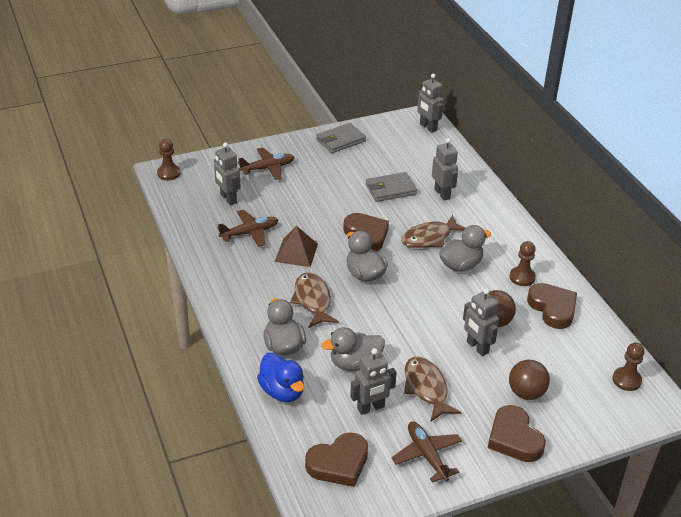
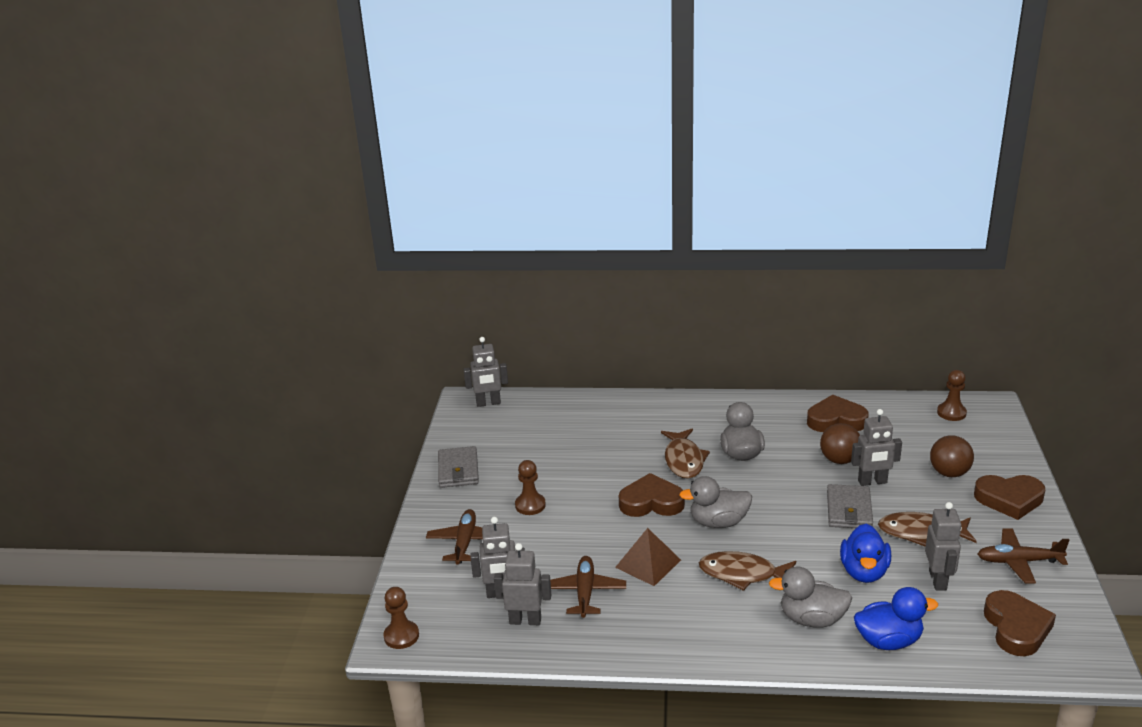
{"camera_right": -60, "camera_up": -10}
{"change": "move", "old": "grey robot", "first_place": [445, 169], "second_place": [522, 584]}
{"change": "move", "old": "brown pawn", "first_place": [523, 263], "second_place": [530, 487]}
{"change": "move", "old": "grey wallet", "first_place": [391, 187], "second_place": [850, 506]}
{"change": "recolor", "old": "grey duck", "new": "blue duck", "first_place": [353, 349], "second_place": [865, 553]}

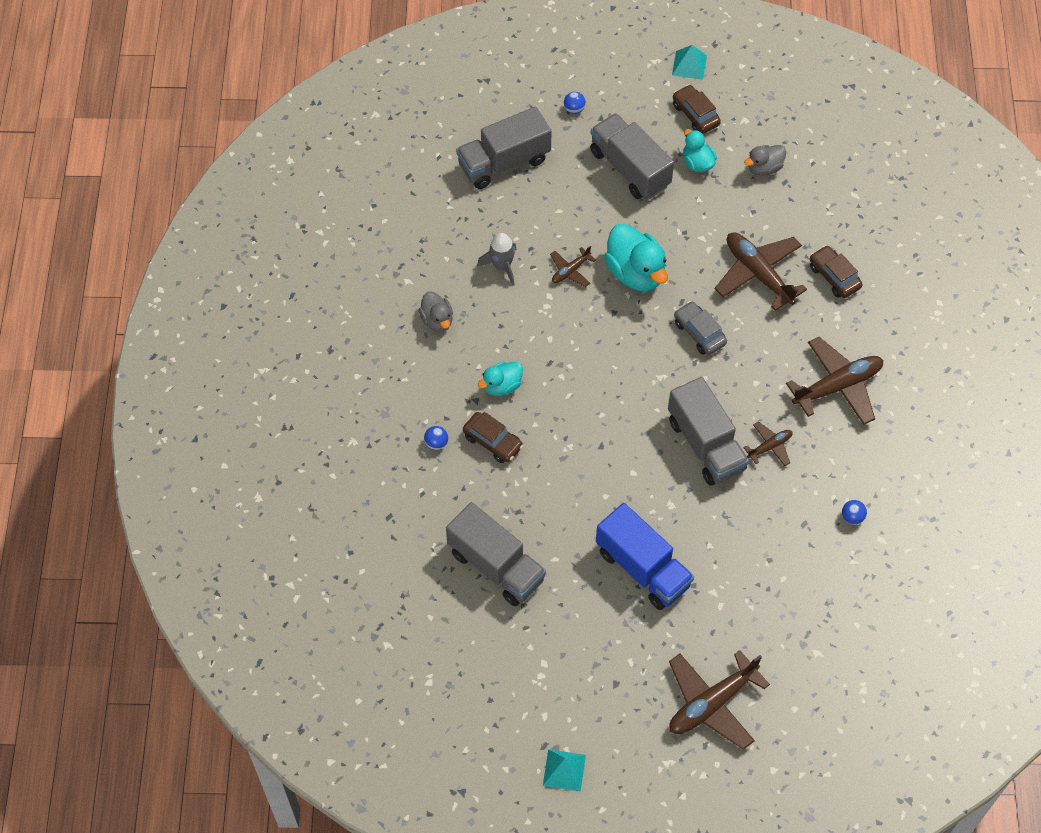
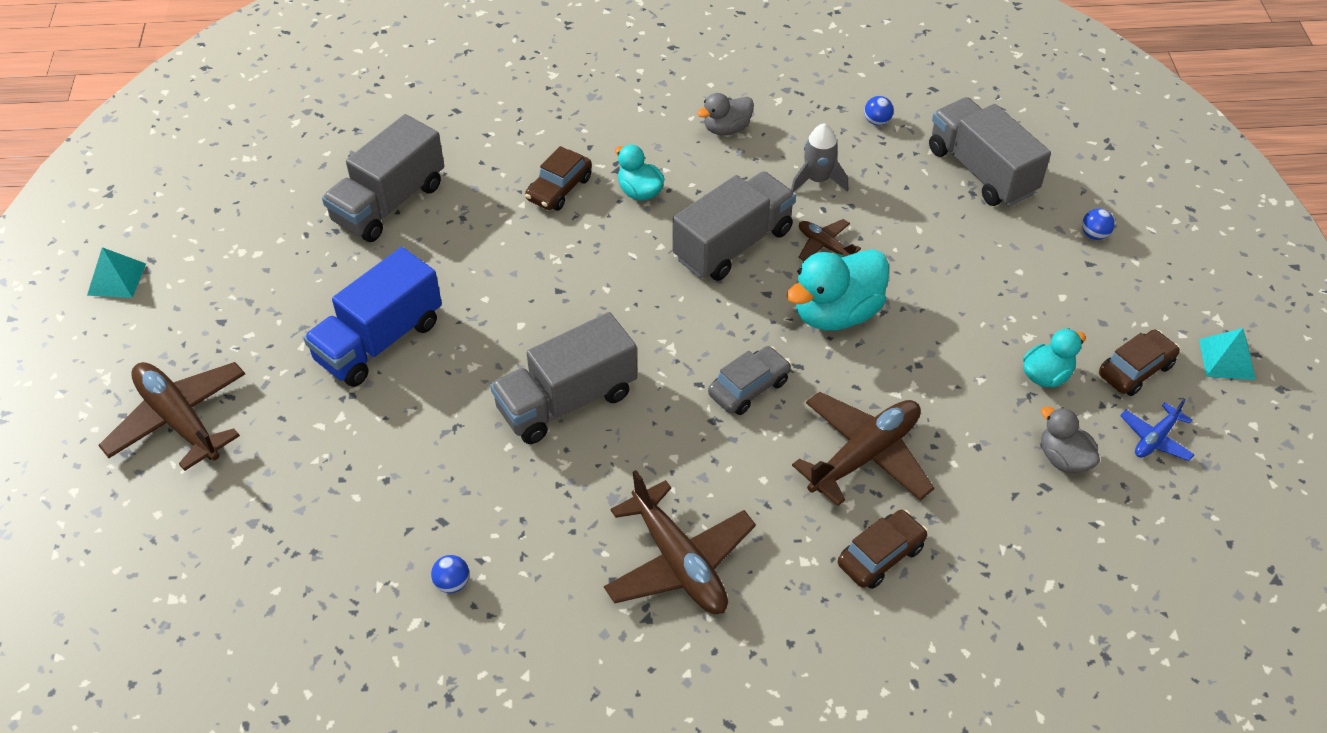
{"camera_right": 85, "camera_up": -10}
{"change": "move", "old": "grey truck", "first_place": [632, 156], "second_place": [734, 226]}
{"change": "move", "old": "blue ball", "first_place": [436, 438], "second_place": [879, 110]}
{"change": "insert", "new": "blue plane", "second_place": [1157, 430]}
{"change": "delete", "old": "brown plane", "first_place": [768, 443]}

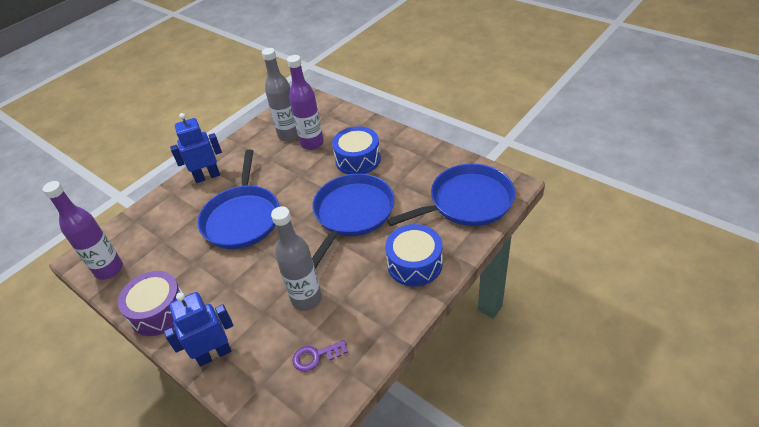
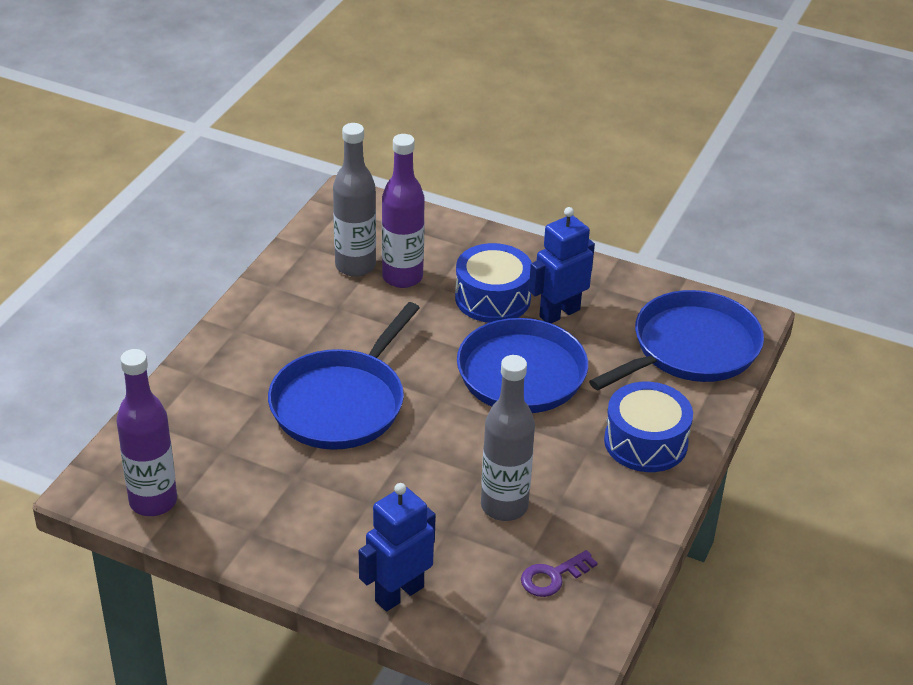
{"camera_right": -20, "camera_up": -5}
{"change": "rotate", "old": "blue pan", "first_place": [238, 199], "second_place": [344, 376], "degrees": 45}
{"change": "move", "old": "blue robot", "first_place": [196, 148], "second_place": [562, 265]}
{"change": "delete", "old": "purple drum", "first_place": [150, 303]}

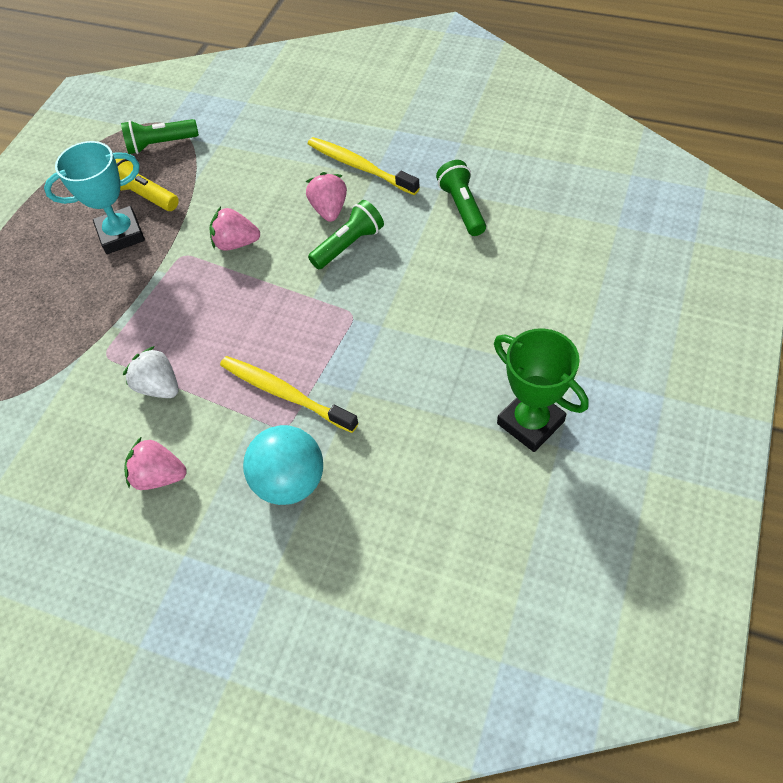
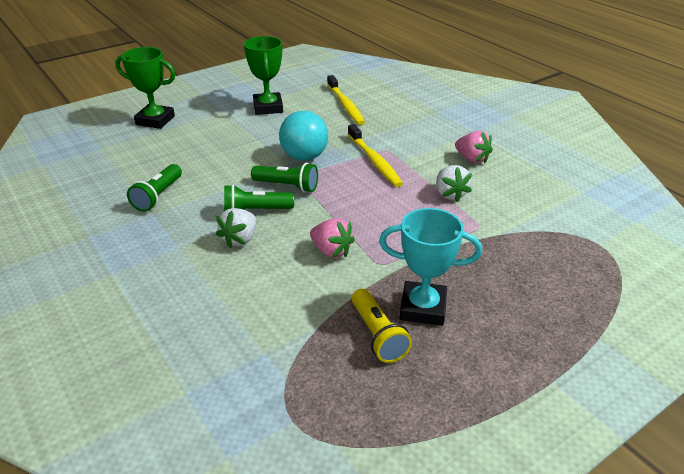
{"camera_right": -150, "camera_up": -20}
{"change": "insert", "new": "green trophy", "second_place": [145, 88]}
{"change": "recolor", "old": "pink strawberry", "new": "white strawberry", "first_place": [326, 197], "second_place": [236, 228]}
{"change": "move", "old": "green flashlight", "first_place": [160, 136], "second_place": [284, 177]}
{"change": "move", "old": "turquoise ball", "first_place": [283, 465], "second_place": [303, 136]}
{"change": "move", "old": "yellow toothbrush", "first_place": [364, 166], "second_place": [346, 100]}

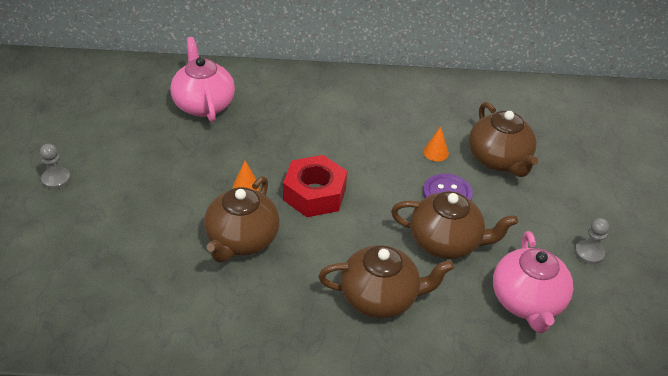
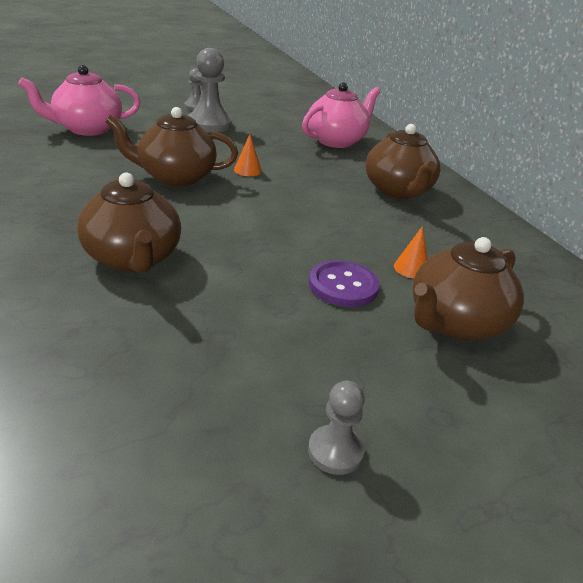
{"camera_right": 65, "camera_up": -10}
{"change": "move", "old": "pink teapot", "first_place": [533, 282], "second_place": [79, 100]}
{"change": "insert", "new": "grey pawn", "second_place": [210, 90]}
{"change": "move", "old": "brown teapot", "first_place": [454, 225], "second_place": [402, 161]}
{"change": "delete", "old": "red nut", "first_place": [315, 186]}

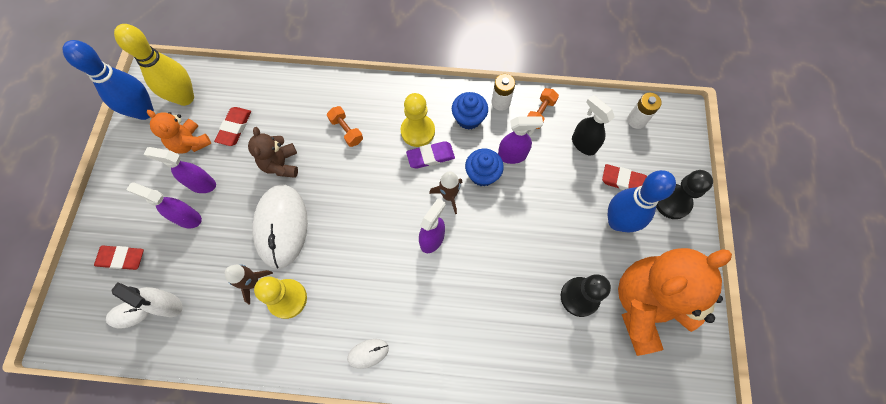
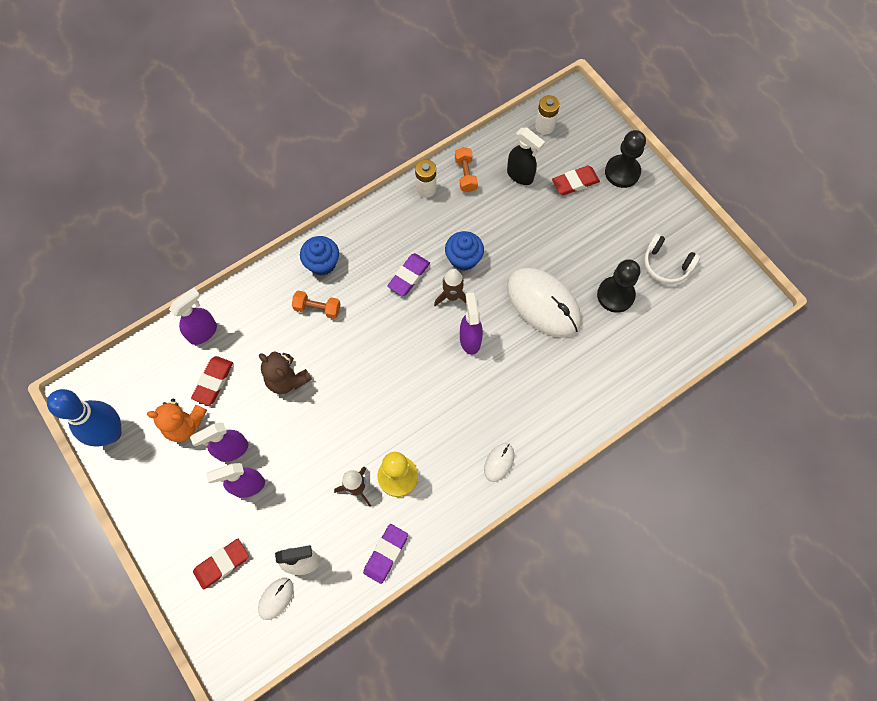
{"camera_right": -40, "camera_up": 0}
{"change": "move", "old": "purple spray bottle", "first_place": [520, 140], "second_place": [193, 316]}
{"change": "rotate", "old": "red eraser", "first_place": [232, 126], "second_place": [212, 381], "degrees": 45}
{"change": "move", "old": "blue cupcake", "first_place": [470, 111], "second_place": [319, 256]}
{"change": "insert", "new": "purple eraser", "second_place": [385, 554]}
{"change": "rotate", "old": "black spray bottle", "first_place": [593, 125], "second_place": [526, 156], "degrees": -150}
{"change": "move", "old": "white mouse", "first_place": [280, 226], "second_place": [544, 303]}
{"change": "replace", "old": "orange teddy bear", "new": "white headphones", "first_place": [675, 302], "second_place": [672, 258]}
{"change": "delete", "old": "yellow bowling pin", "first_place": [154, 65]}
{"change": "delete", "old": "yellow pawn", "first_place": [418, 120]}
{"change": "delete", "old": "blue bowling pin", "first_place": [642, 201]}

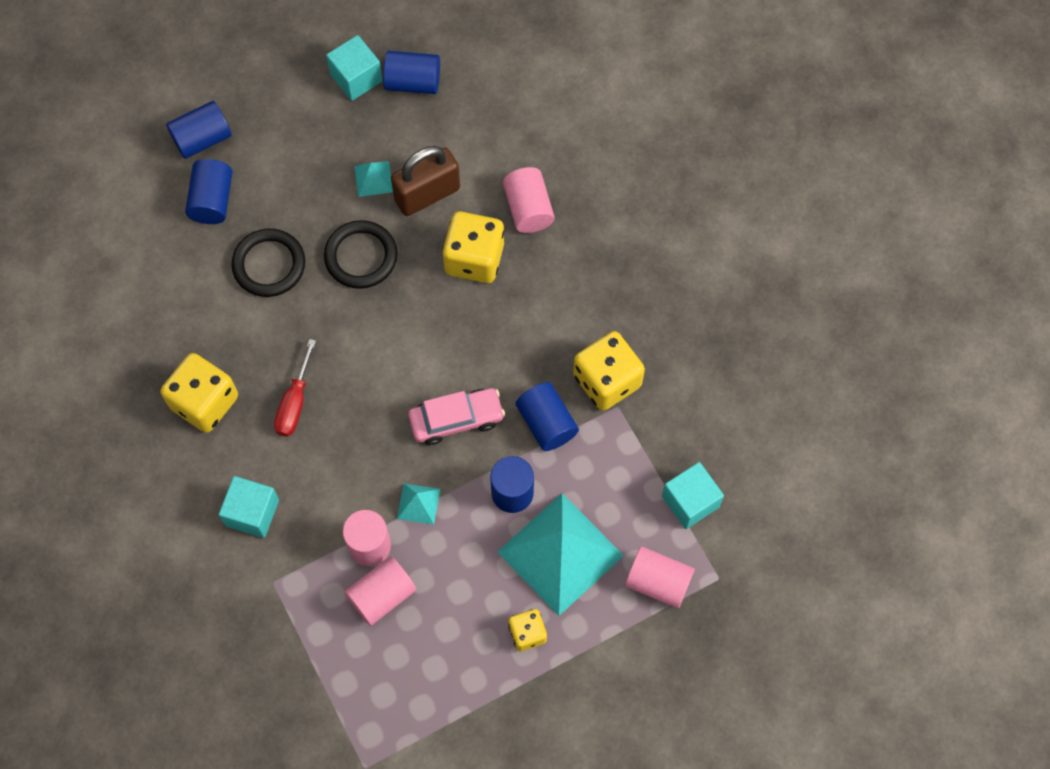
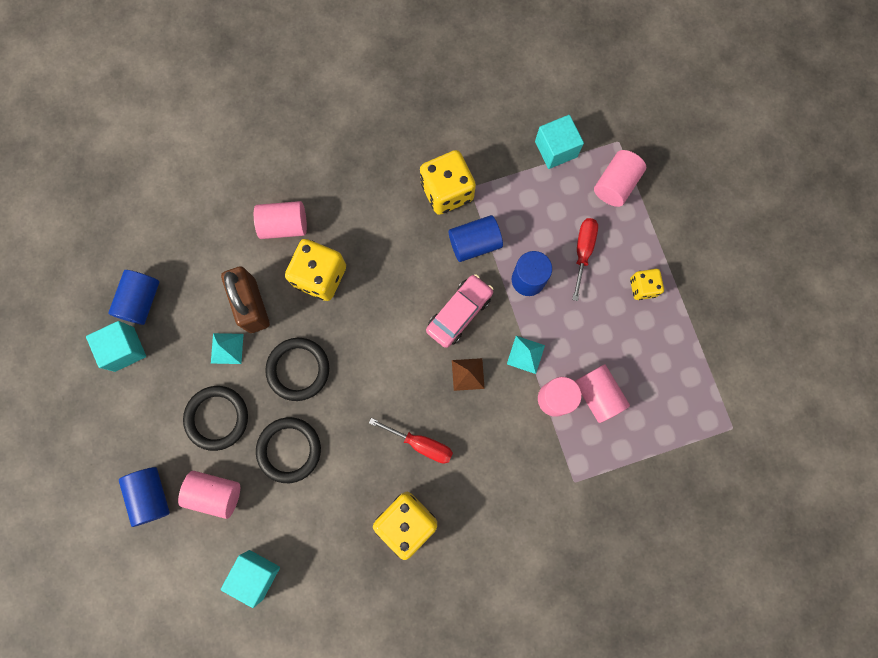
{"camera_right": -80, "camera_up": 10}
{"change": "recolor", "old": "blue cylinder", "new": "pink cylinder", "first_place": [209, 191], "second_place": [209, 495]}
{"change": "insert", "new": "black ring", "second_place": [215, 418]}
{"change": "move", "old": "turquoise cube", "first_place": [249, 507], "second_place": [250, 579]}
{"change": "rotate", "old": "pink car", "first_place": [456, 416], "second_place": [460, 311], "degrees": 45}
{"change": "insert", "new": "brown pyramid", "second_place": [468, 374]}
{"change": "replace", "old": "turquoise pyramid", "new": "red screwdriver", "first_place": [560, 554], "second_place": [585, 259]}

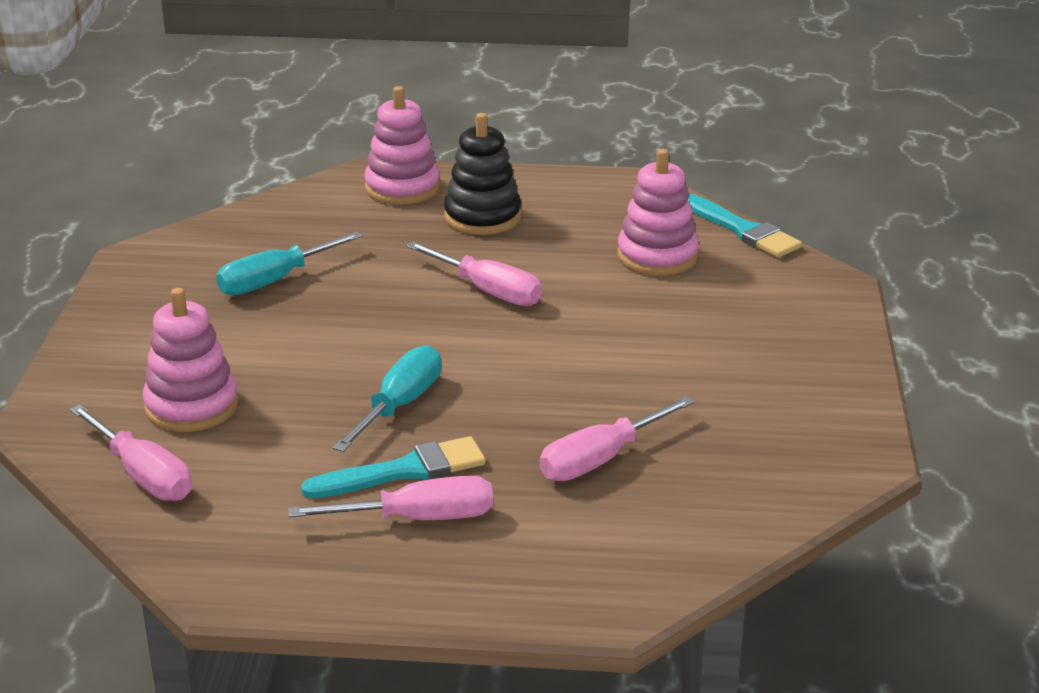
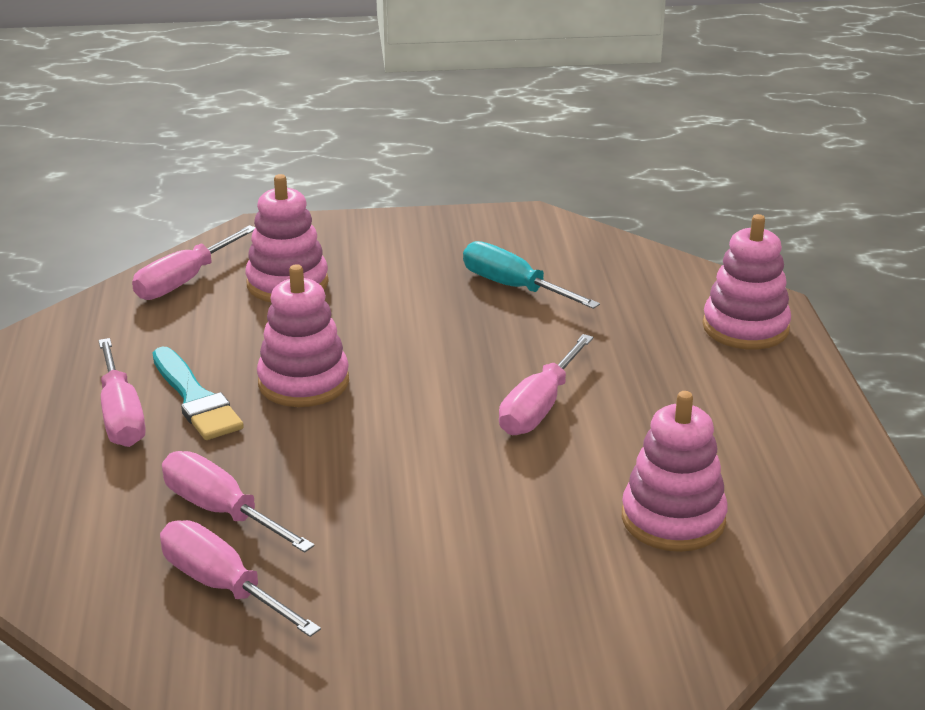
{"camera_right": 80, "camera_up": 0}
{"change": "insert", "new": "pink screwdriver", "second_place": [240, 578]}
{"change": "replace", "old": "turquoise screwdriver", "new": "pink stacking toy", "first_place": [387, 398], "second_place": [303, 335]}
{"change": "delete", "old": "black stacking toy", "first_place": [482, 174]}
{"change": "delete", "old": "turquoise brush", "first_place": [745, 226]}

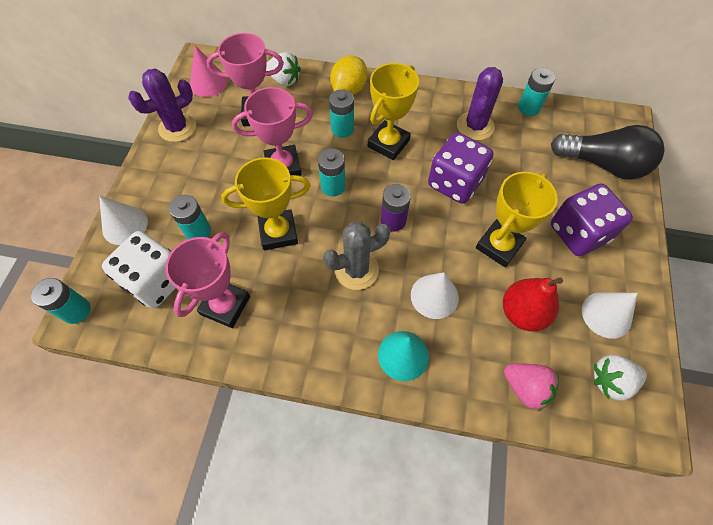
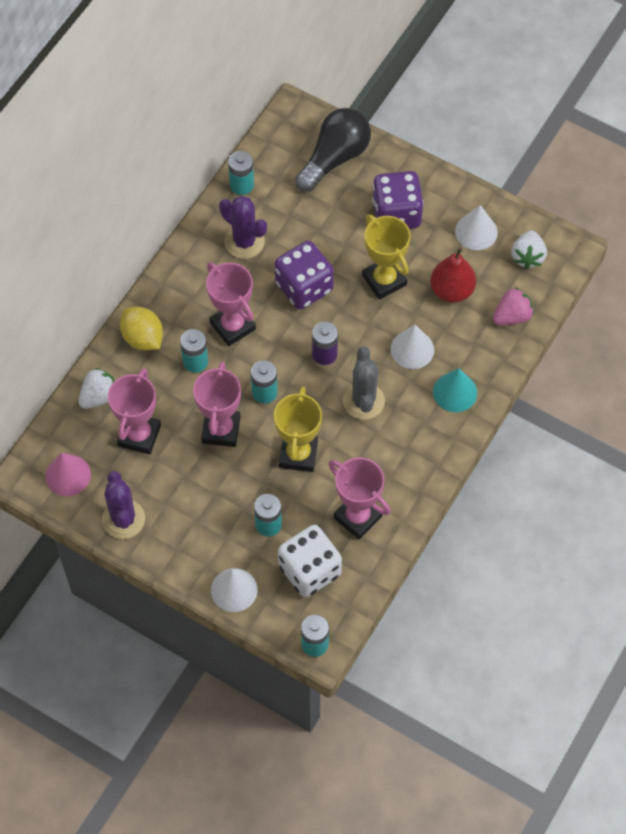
{"camera_right": -70, "camera_up": 0}
{"change": "recolor", "old": "yellow trophy", "new": "pink trophy", "first_place": [393, 111], "second_place": [231, 304]}

